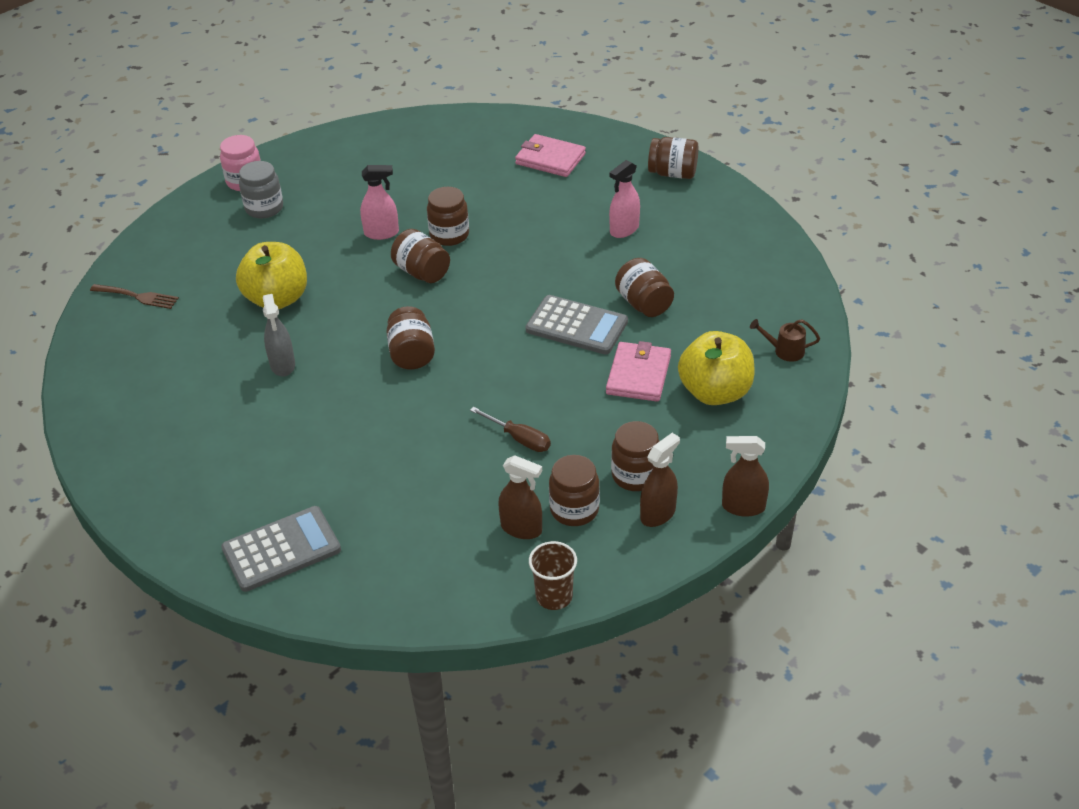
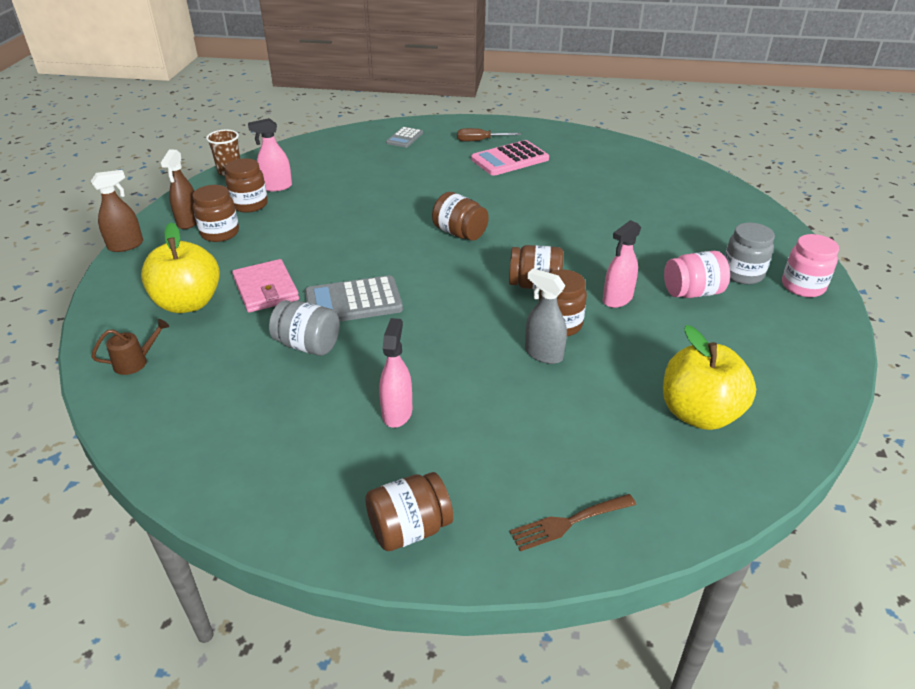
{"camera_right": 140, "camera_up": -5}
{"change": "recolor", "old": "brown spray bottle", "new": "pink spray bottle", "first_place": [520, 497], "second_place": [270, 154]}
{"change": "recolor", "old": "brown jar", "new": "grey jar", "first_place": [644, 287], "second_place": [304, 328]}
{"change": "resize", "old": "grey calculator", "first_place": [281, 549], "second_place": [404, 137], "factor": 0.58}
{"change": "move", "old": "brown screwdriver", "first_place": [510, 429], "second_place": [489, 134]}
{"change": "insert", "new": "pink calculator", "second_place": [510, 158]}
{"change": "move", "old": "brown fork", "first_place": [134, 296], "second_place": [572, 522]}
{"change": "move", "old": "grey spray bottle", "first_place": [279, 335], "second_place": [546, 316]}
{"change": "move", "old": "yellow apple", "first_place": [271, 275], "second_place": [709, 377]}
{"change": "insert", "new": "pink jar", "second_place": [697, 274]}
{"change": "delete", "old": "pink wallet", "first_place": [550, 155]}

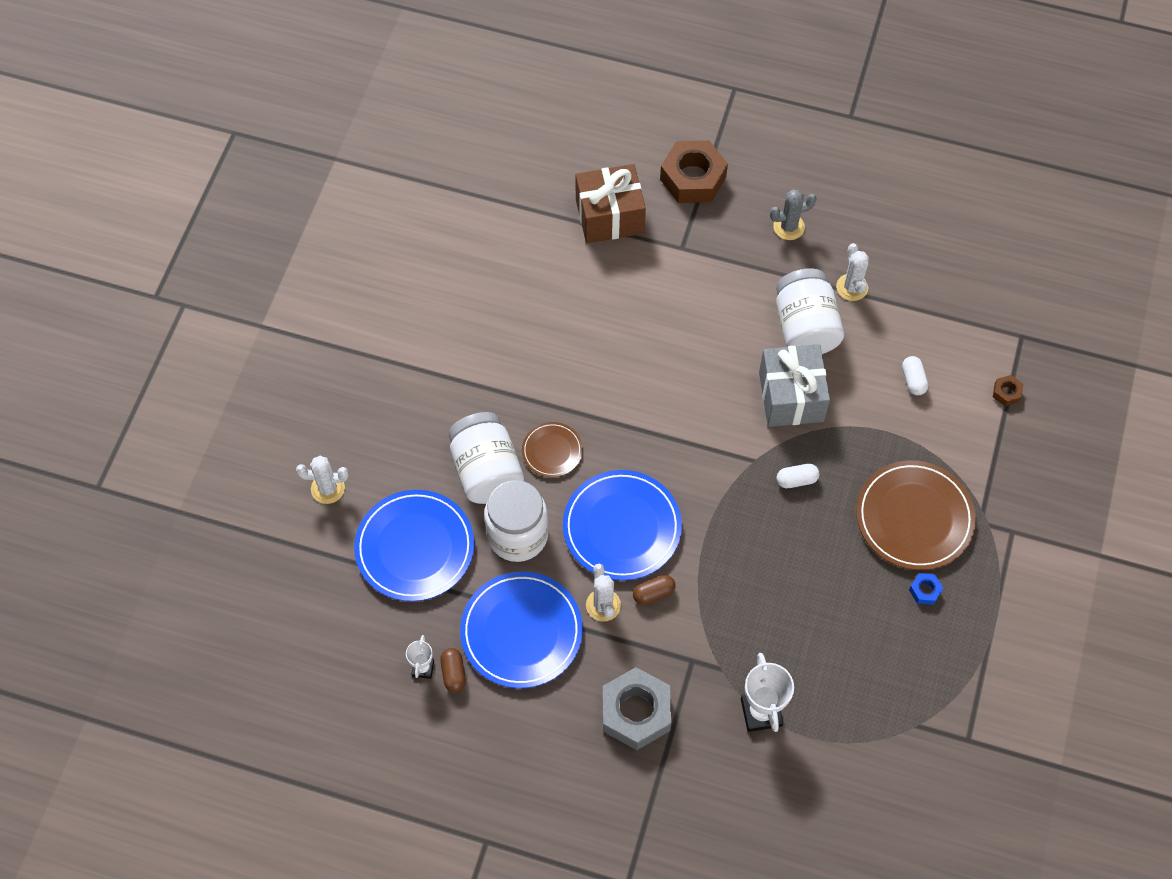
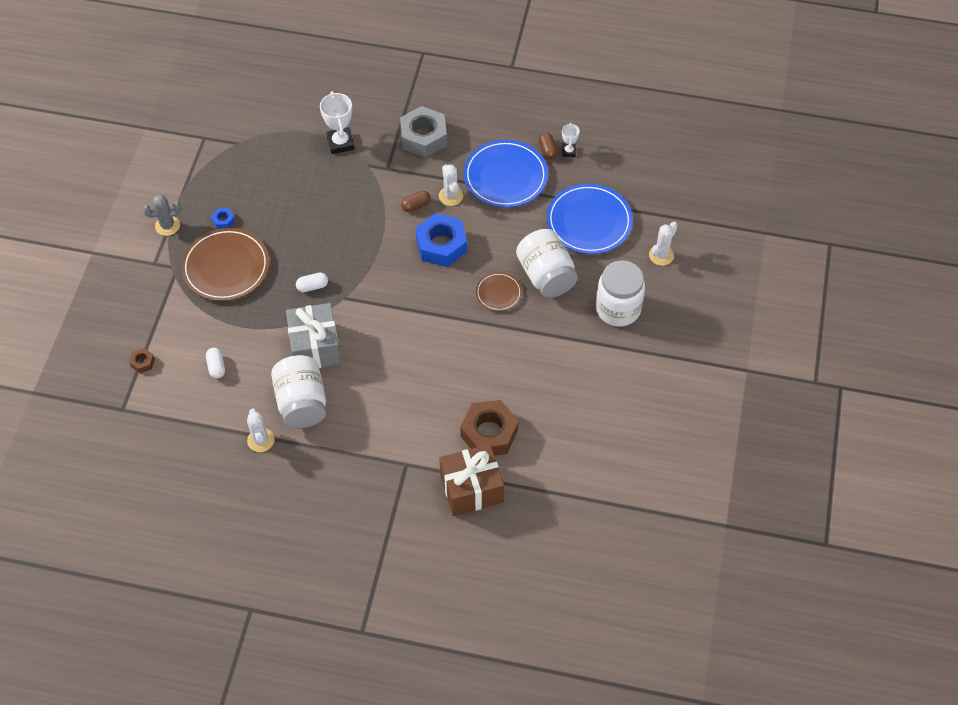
{"camera_right": 175, "camera_up": -5}
{"change": "move", "old": "grey cactus", "first_place": [793, 214], "second_place": [162, 215]}
{"change": "replace", "old": "blue plate", "new": "blue nut", "first_place": [622, 525], "second_place": [441, 240]}
{"change": "move", "old": "brown nut", "first_place": [694, 171], "second_place": [489, 428]}
{"change": "move", "old": "white jar", "first_place": [516, 521], "second_place": [620, 293]}
{"change": "rotate", "old": "white cactus", "first_place": [322, 480], "second_place": [663, 244], "degrees": -45}

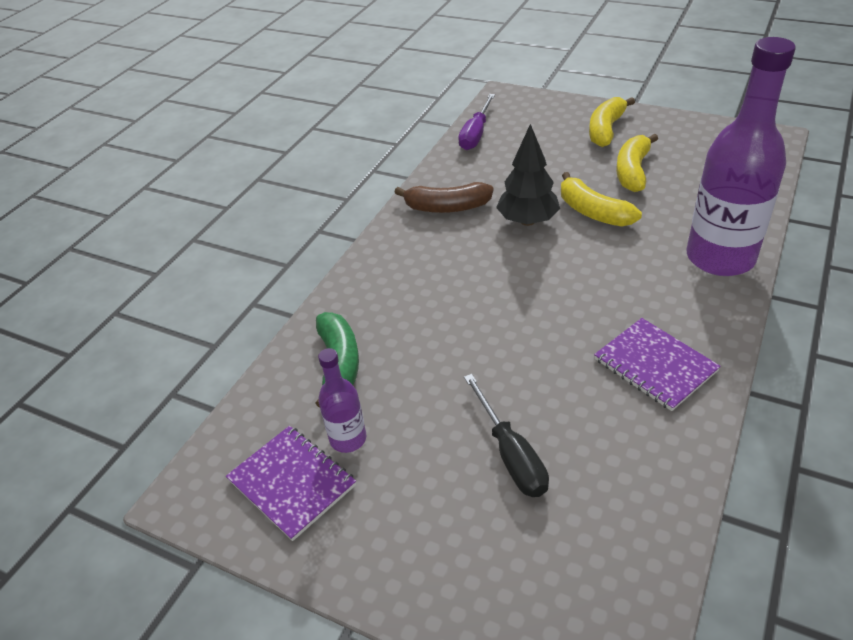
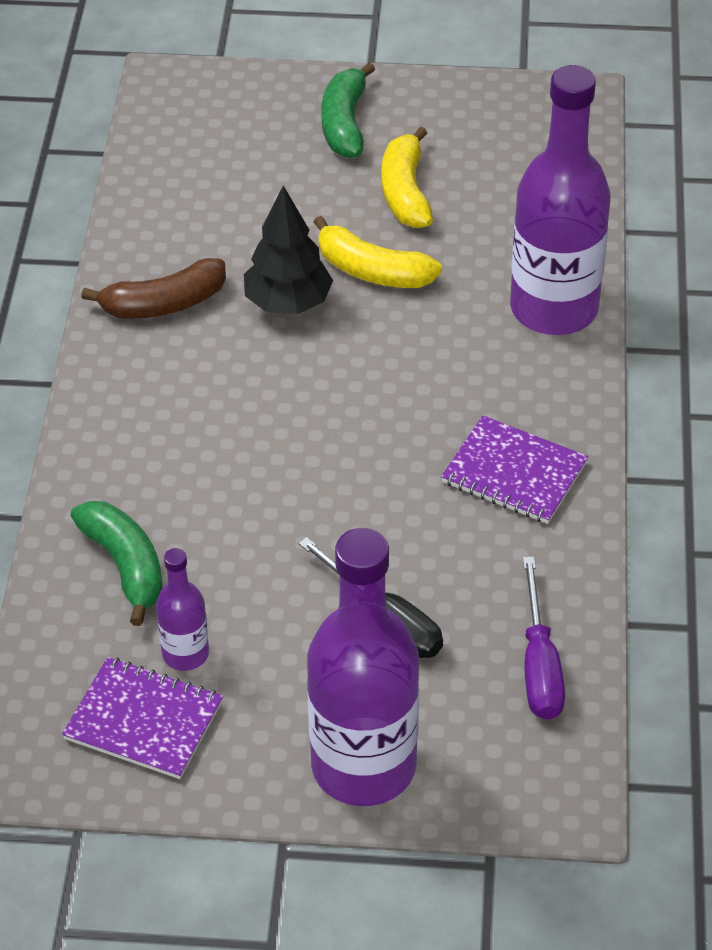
{"camera_right": -25, "camera_up": 5}
{"change": "insert", "new": "purple bottle", "second_place": [363, 667]}
{"change": "recolor", "old": "yellow banana", "new": "green banana", "first_place": [612, 122], "second_place": [348, 110]}
{"change": "move", "old": "purple screwdriver", "first_place": [476, 122], "second_place": [544, 638]}

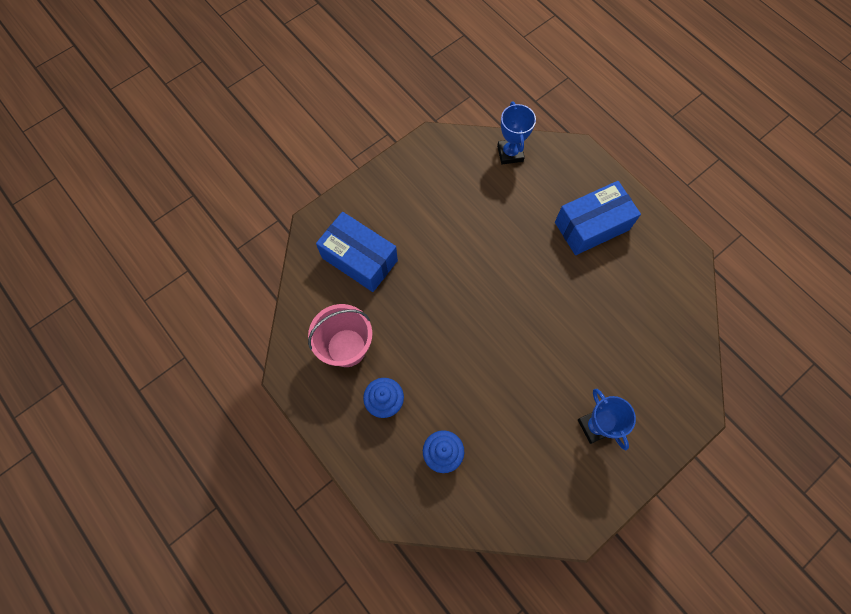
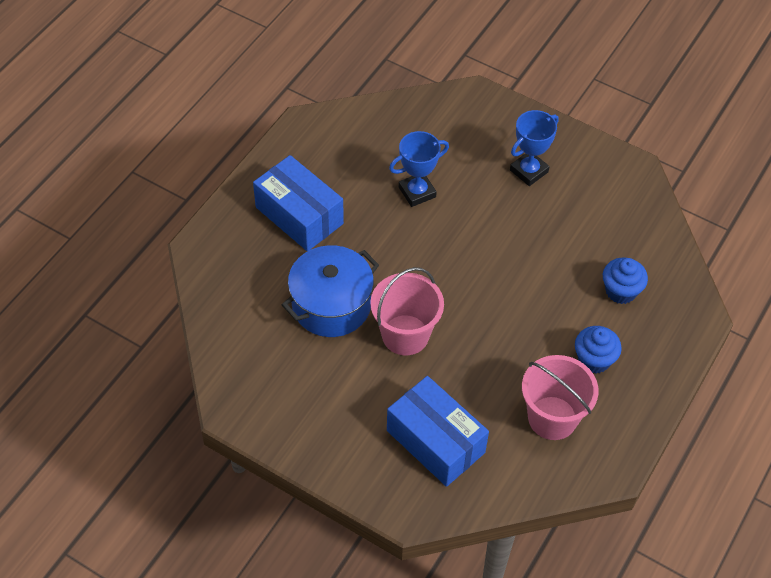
{"camera_right": -110, "camera_up": -15}
{"change": "insert", "new": "blue pot", "second_place": [330, 291]}
{"change": "insert", "new": "pink bucket", "second_place": [407, 311]}
{"change": "rotate", "old": "blue box", "first_place": [357, 252], "second_place": [438, 431], "degrees": -60}
{"change": "move", "old": "blue trophy", "first_place": [516, 133], "second_place": [419, 169]}

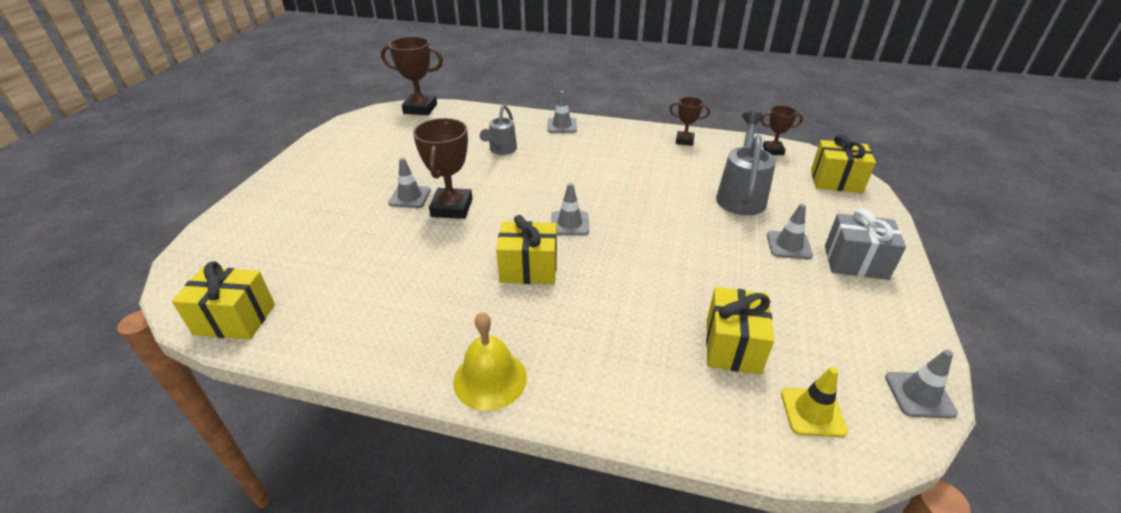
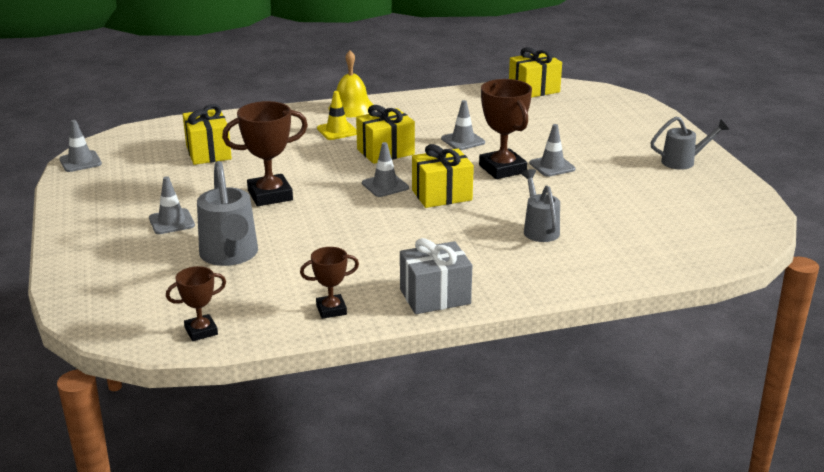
{"camera_right": 150, "camera_up": -10}
{"change": "move", "old": "brown trophy", "first_place": [412, 75], "second_place": [265, 153]}
{"change": "move", "old": "yellow traffic cone", "first_place": [814, 402], "second_place": [337, 115]}
{"change": "move", "old": "grey gift", "first_place": [865, 244], "second_place": [436, 276]}
{"change": "move", "old": "yellow gift", "first_place": [843, 163], "second_place": [443, 176]}
{"change": "move", "old": "grey traffic cone", "first_place": [562, 112], "second_place": [463, 125]}
{"change": "insert", "new": "grey watering can", "second_place": [689, 143]}

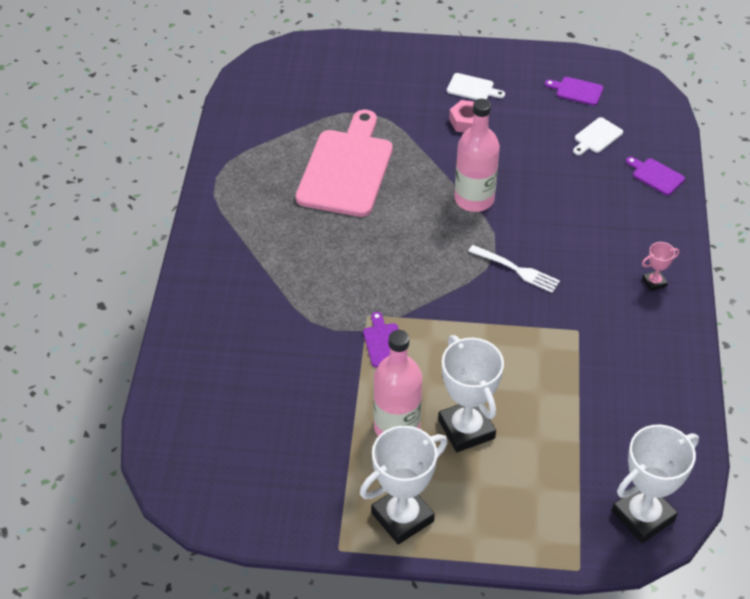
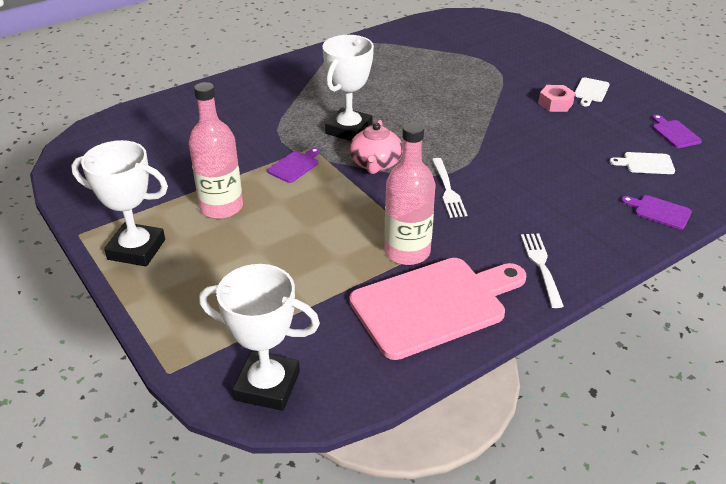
{"camera_right": 50, "camera_up": -10}
{"change": "move", "old": "white trophy", "first_place": [471, 393], "second_place": [348, 88]}
{"change": "move", "old": "pink cutting board", "first_place": [344, 163], "second_place": [437, 309]}
{"change": "insert", "new": "pink teapot", "second_place": [376, 147]}
{"change": "move", "old": "pink bottle", "first_place": [477, 155], "second_place": [409, 193]}
{"change": "replace", "old": "pink trophy", "new": "white fork", "first_place": [661, 266], "second_place": [542, 271]}
{"change": "rotate", "old": "white cutting board", "first_place": [476, 86], "second_place": [592, 91], "degrees": 45}
{"change": "rotate", "old": "purple cutting board", "first_place": [655, 176], "second_place": [656, 212], "degrees": -60}

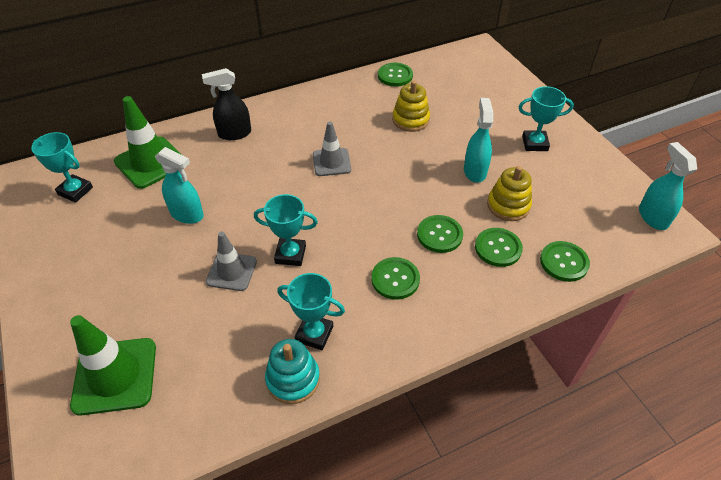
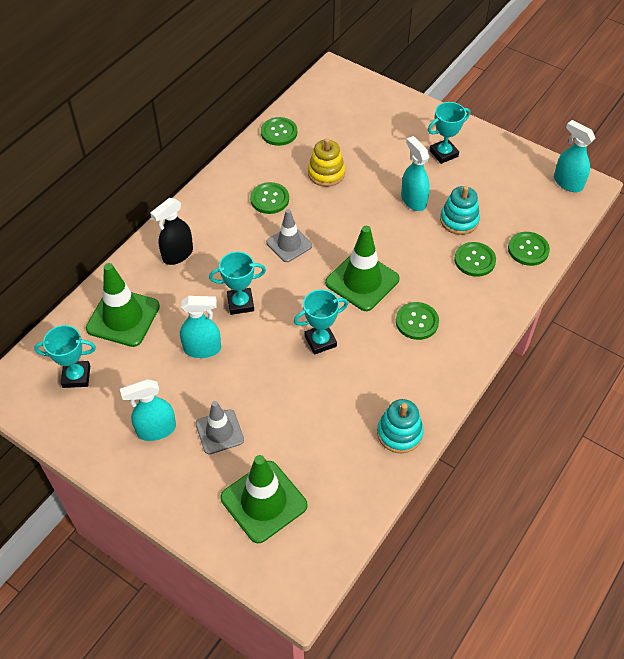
{"camera_right": -30, "camera_up": 5}
{"change": "insert", "new": "turquoise spray bottle", "second_place": [148, 410]}
{"change": "move", "old": "grey traffic cone", "first_place": [231, 261], "second_place": [220, 427]}
{"change": "move", "old": "turquoise trophy", "first_place": [311, 311], "second_place": [237, 283]}
{"change": "move", "old": "green button", "first_place": [440, 234], "second_place": [269, 198]}
{"change": "insert", "new": "green traffic cone", "second_place": [362, 268]}
{"change": "recolor", "old": "yellow stacking toy", "new": "turquoise stacking toy", "first_place": [509, 193], "second_place": [460, 210]}

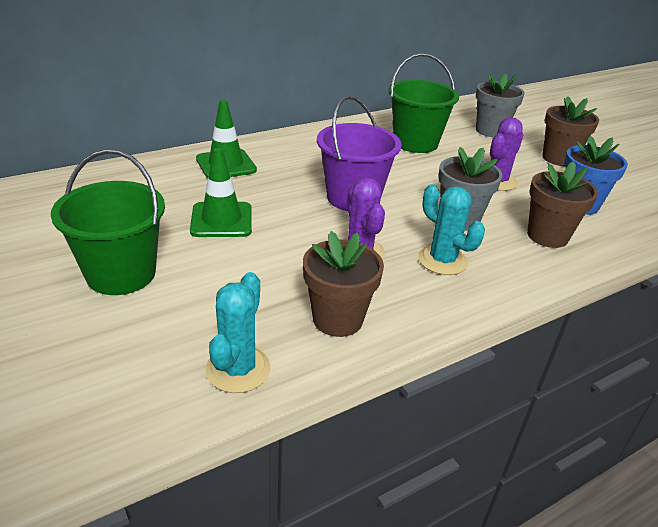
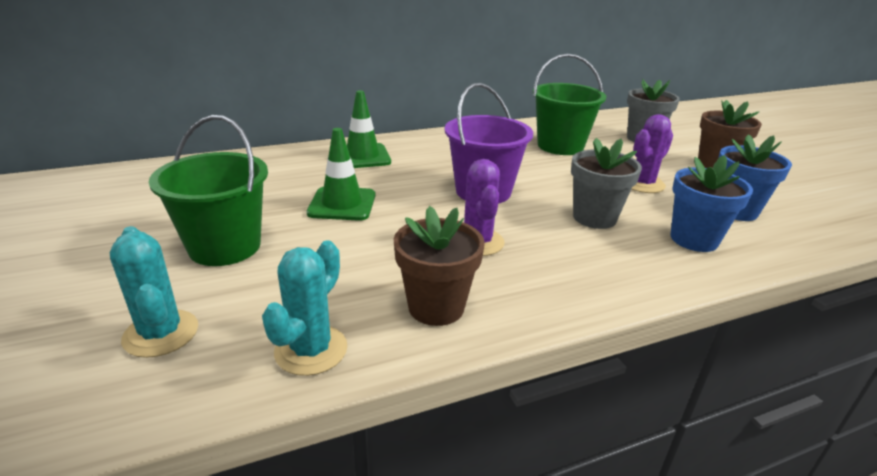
{"camera_right": 10, "camera_up": -5}
{"change": "move", "old": "turquoise cactus", "first_place": [451, 229], "second_place": [154, 292]}
{"change": "recolor", "old": "brown flower pot", "new": "blue flower pot", "first_place": [562, 204], "second_place": [712, 203]}

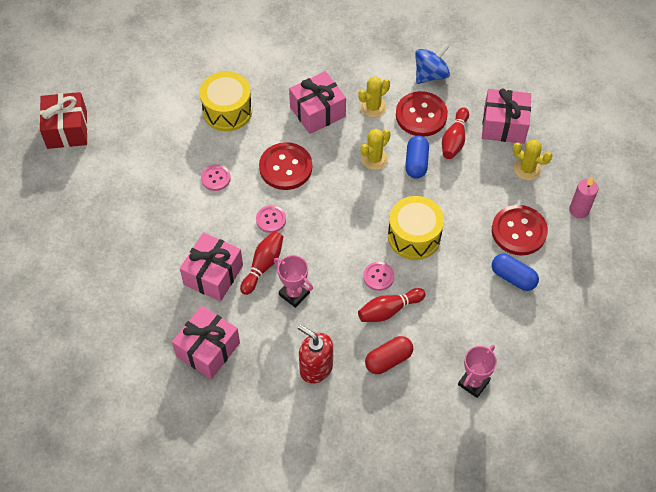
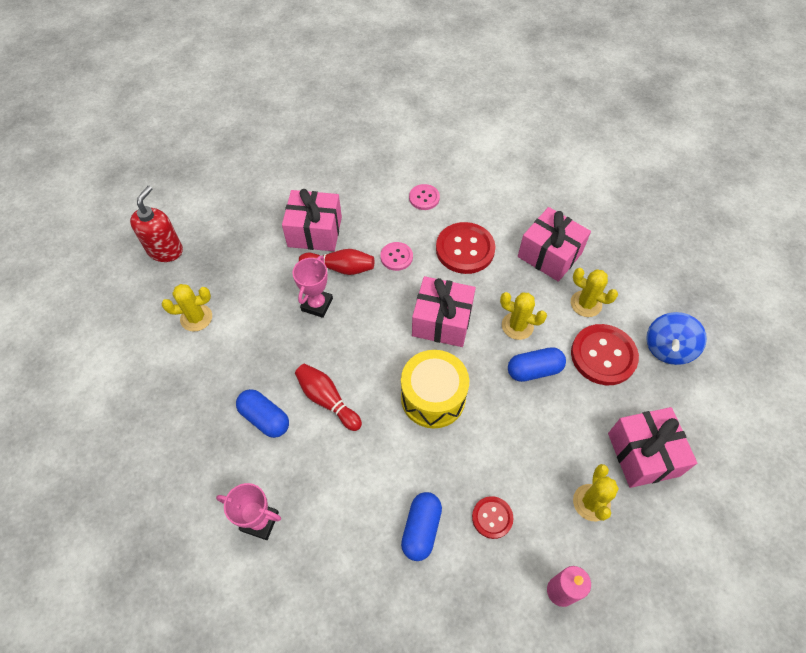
{"camera_right": 70, "camera_up": 0}
{"change": "move", "old": "red soap dispenser", "first_place": [315, 354], "second_place": [156, 224]}
{"change": "insert", "new": "yellow cactus", "second_place": [187, 308]}
{"change": "recolor", "old": "red capsule", "new": "blue capsule", "first_place": [389, 355], "second_place": [262, 413]}
{"change": "move", "old": "pink gift", "first_place": [206, 342], "second_place": [444, 311]}
{"change": "resize", "old": "red button", "first_place": [520, 230], "second_place": [492, 517], "factor": 0.55}
{"change": "rotate", "old": "blue spinning top", "first_place": [432, 63], "second_place": [676, 338], "degrees": 90}
{"change": "delete", "old": "red gift", "first_place": [63, 120]}
{"change": "delete", "old": "yellow drum", "first_place": [226, 101]}
{"change": "delete", "old": "pink button", "first_place": [378, 276]}
{"change": "delete", "old": "red bowling pin", "first_place": [455, 133]}

